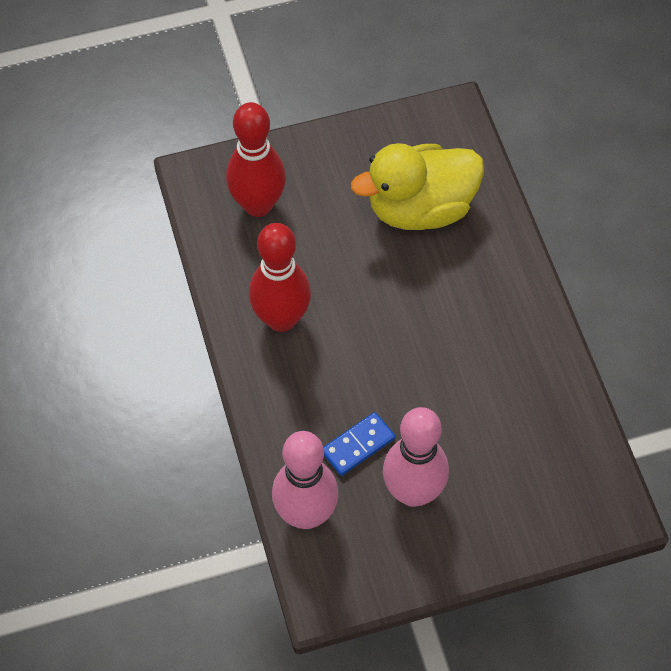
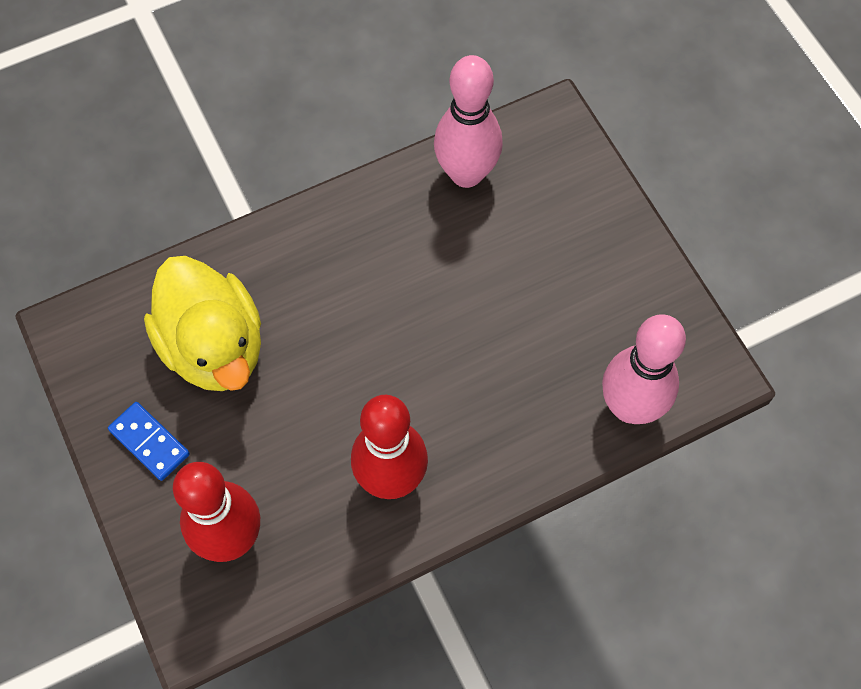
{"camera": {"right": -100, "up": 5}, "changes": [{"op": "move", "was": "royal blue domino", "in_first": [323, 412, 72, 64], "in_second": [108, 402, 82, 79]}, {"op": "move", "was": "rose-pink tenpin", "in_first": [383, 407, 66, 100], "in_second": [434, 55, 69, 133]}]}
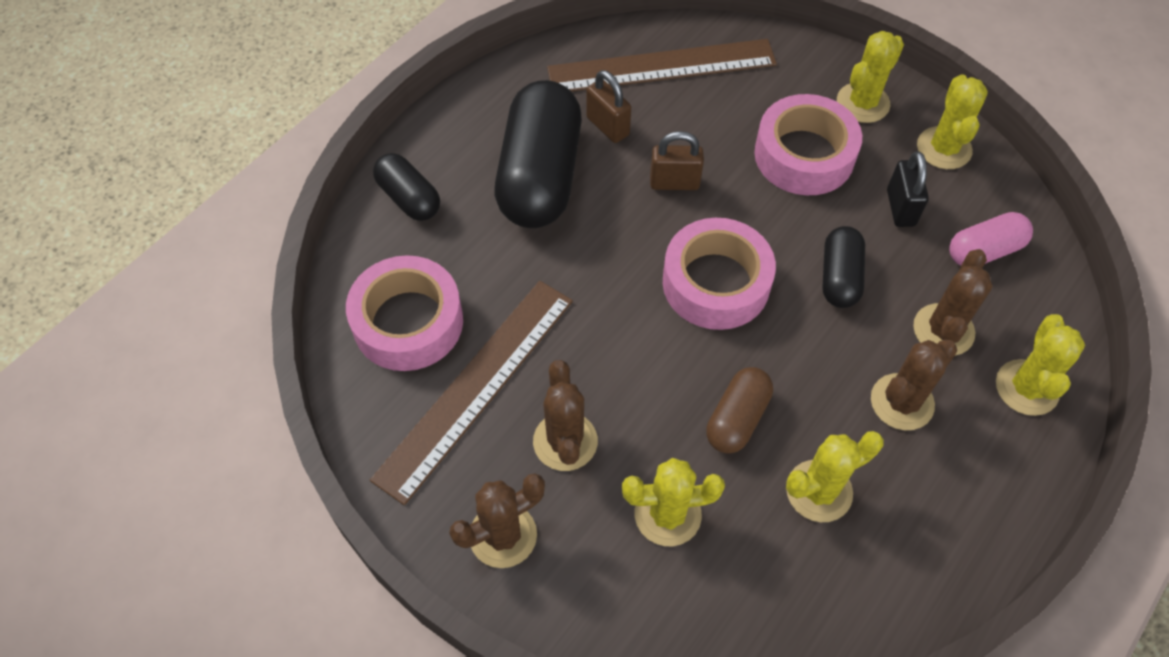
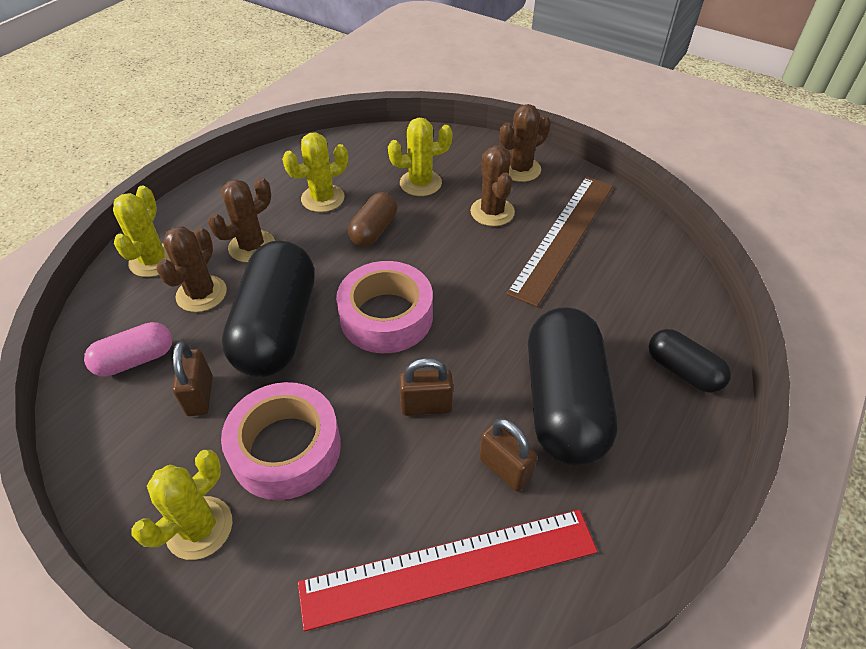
{"camera": {"right": 175, "up": -10}, "changes": [{"op": "delete", "was": "rose-pink roll of tape", "in_first": [346, 255, 117, 116]}, {"op": "recolor", "was": "brown measuring stick", "now": "crimson measuring stick", "in_first": [547, 39, 230, 52], "in_second": [298, 510, 300, 121]}, {"op": "resize", "was": "jet-black capsule", "in_first": [822, 226, 43, 82], "in_second": [222, 241, 93, 136], "ratio": 1.94}, {"op": "recolor", "was": "jet-black small lock", "now": "brown small lock", "in_first": [887, 151, 42, 76], "in_second": [172, 341, 41, 75]}, {"op": "delete", "was": "bright yellow cactus", "in_first": [917, 75, 71, 94]}]}
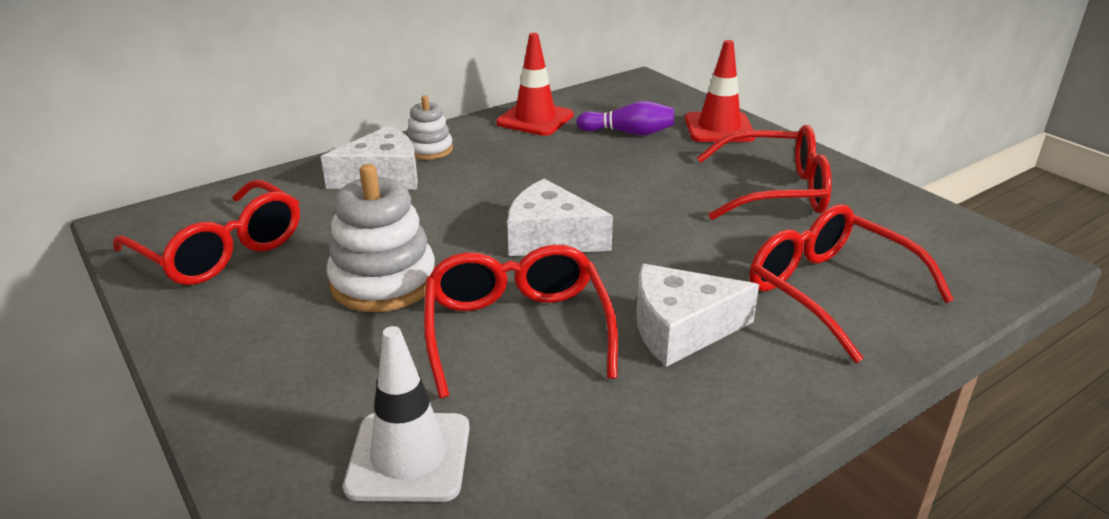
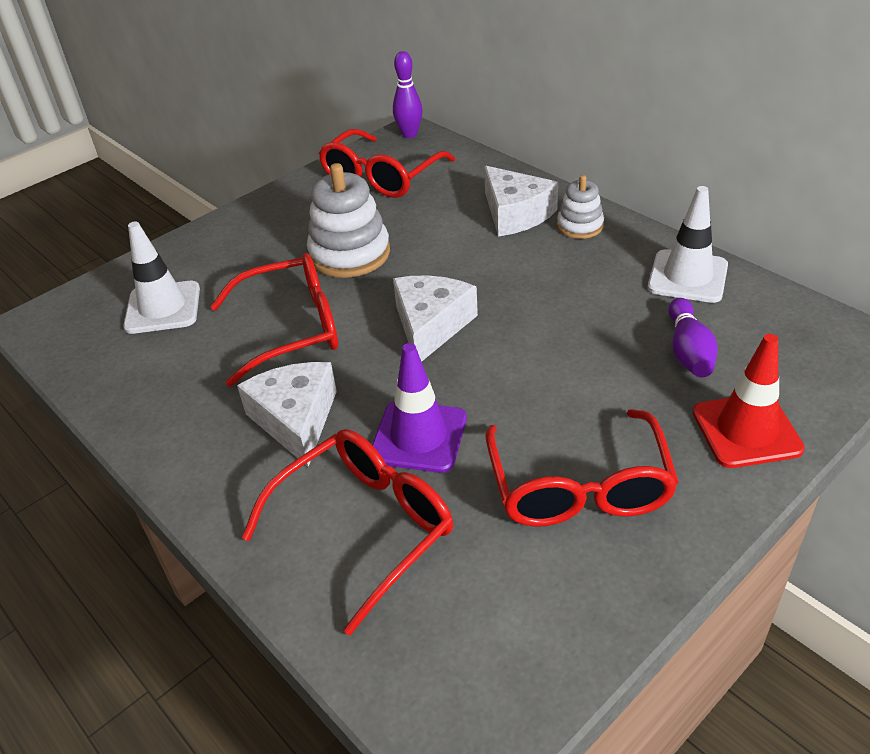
{"camera": {"right": 85, "up": 10}, "changes": [{"op": "recolor", "was": "crimson traffic cone", "now": "white traffic cone", "in_first": [496, 33, 78, 103], "in_second": [648, 186, 80, 117]}, {"op": "insert", "now": "purple traffic cone", "in_second": [372, 343, 95, 130]}, {"op": "insert", "now": "purple tenpin", "in_second": [393, 51, 30, 87]}]}
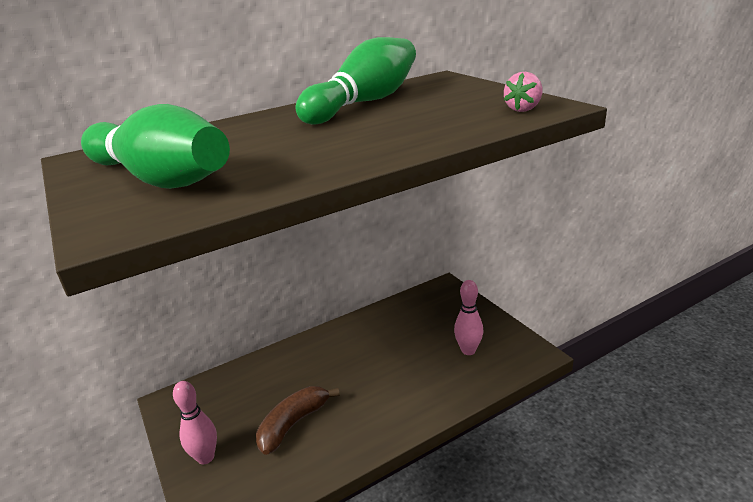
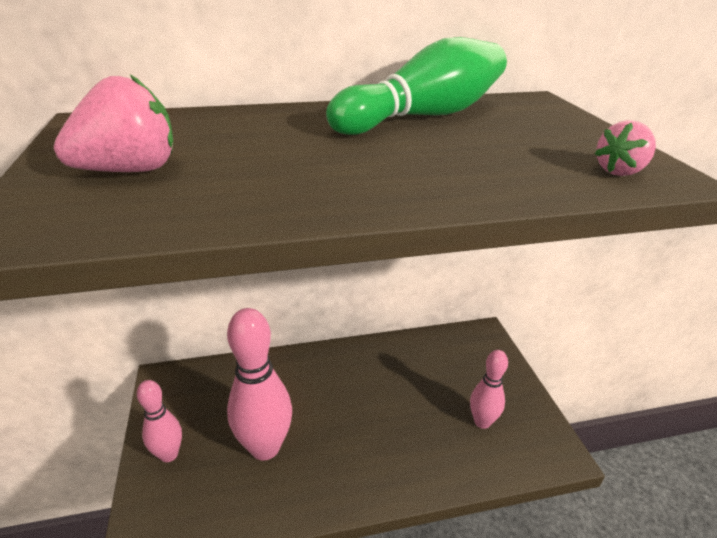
{"camera": {"right": 15, "up": 5}, "changes": [{"op": "replace", "was": "green tenpin", "now": "rose-pink strawberry", "in_first": [81, 104, 149, 85], "in_second": [54, 75, 119, 97]}, {"op": "replace", "was": "brown banana fruit", "now": "rose-pink tenpin", "in_first": [256, 386, 84, 69], "in_second": [227, 308, 65, 153]}]}
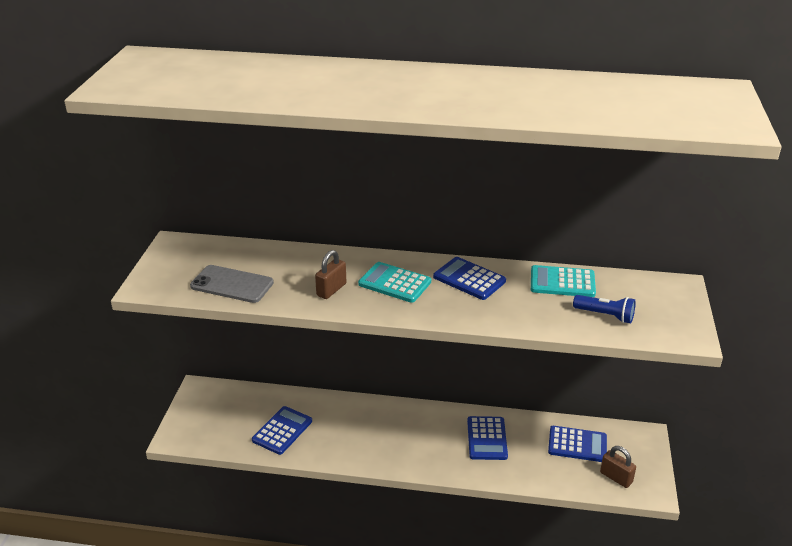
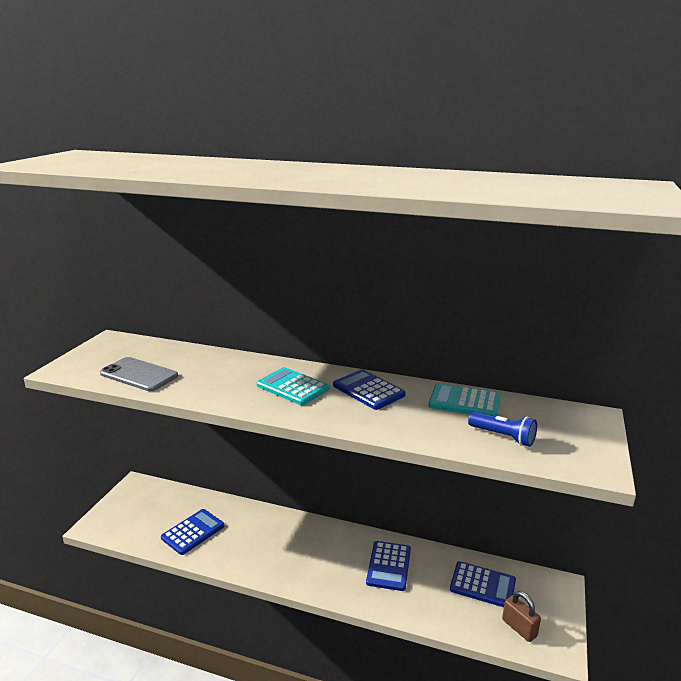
{"camera": {"right": 10, "up": -10}, "changes": [{"op": "delete", "was": "brown small lock", "in_first": [315, 250, 31, 49]}]}
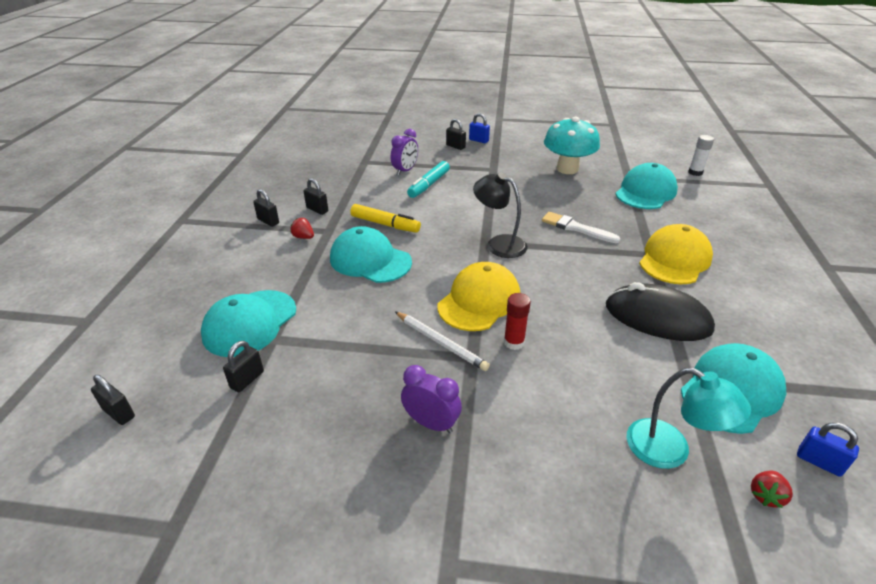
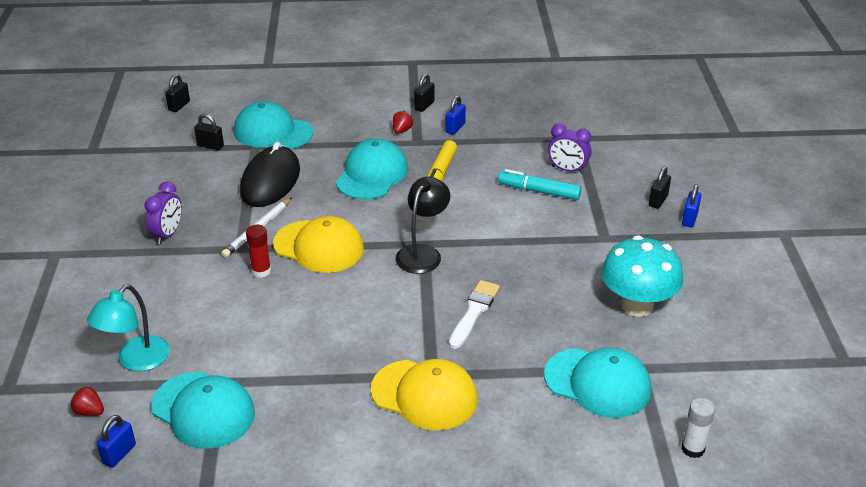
{"camera": {"right": 80, "up": 0}, "changes": [{"op": "recolor", "was": "jet-black small lock", "now": "royal blue small lock", "in_first": [304, 178, 24, 37], "in_second": [445, 95, 21, 40]}, {"op": "move", "was": "jet-black computer mouse", "in_first": [606, 282, 109, 59], "in_second": [240, 142, 60, 65]}]}
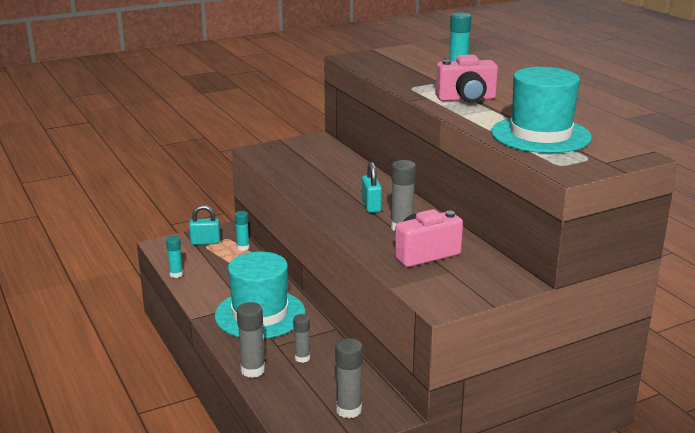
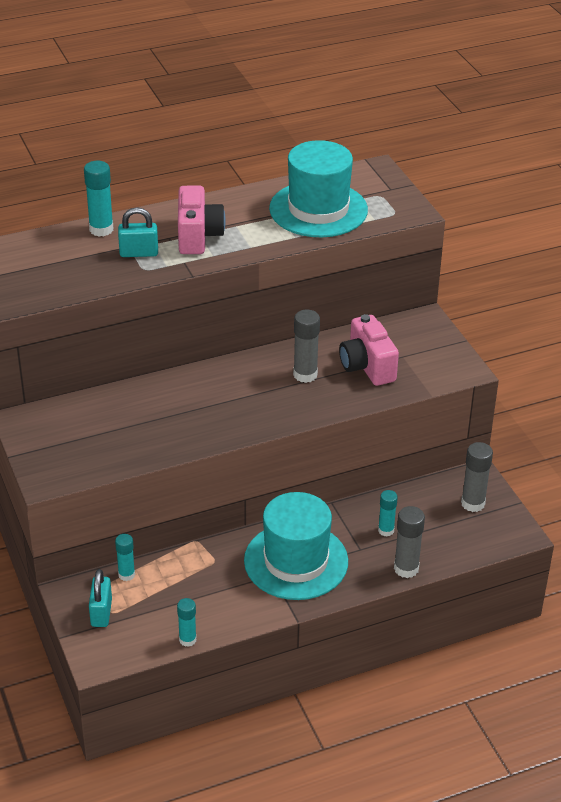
{"camera": {"right": -85, "up": 15}, "changes": [{"op": "recolor", "was": "grey glue stick", "now": "teal glue stick", "in_first": [293, 314, 17, 49], "in_second": [378, 490, 20, 47]}, {"op": "move", "was": "teal small lock", "in_first": [362, 162, 20, 51], "in_second": [118, 207, 40, 50]}]}
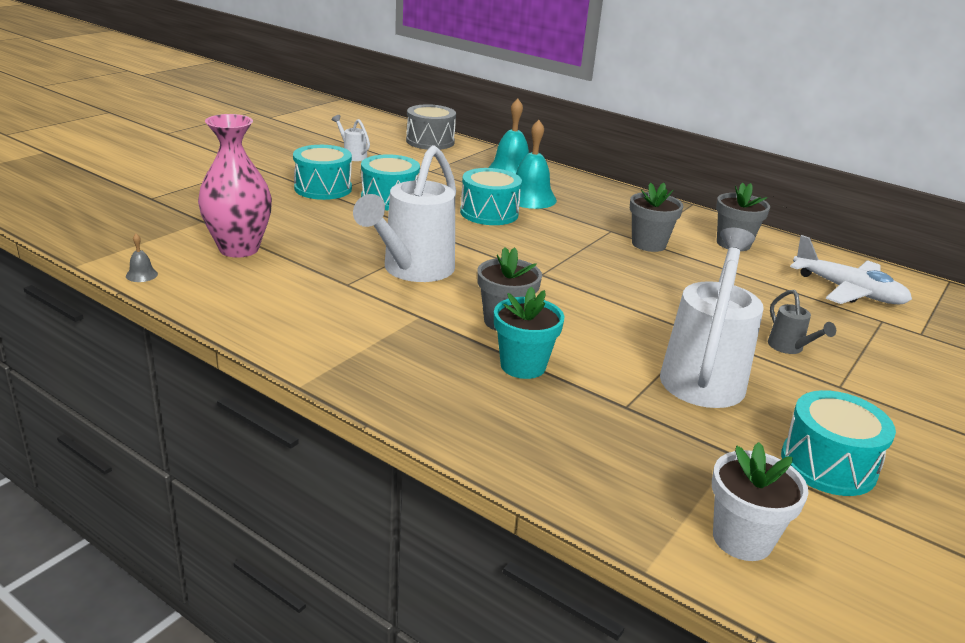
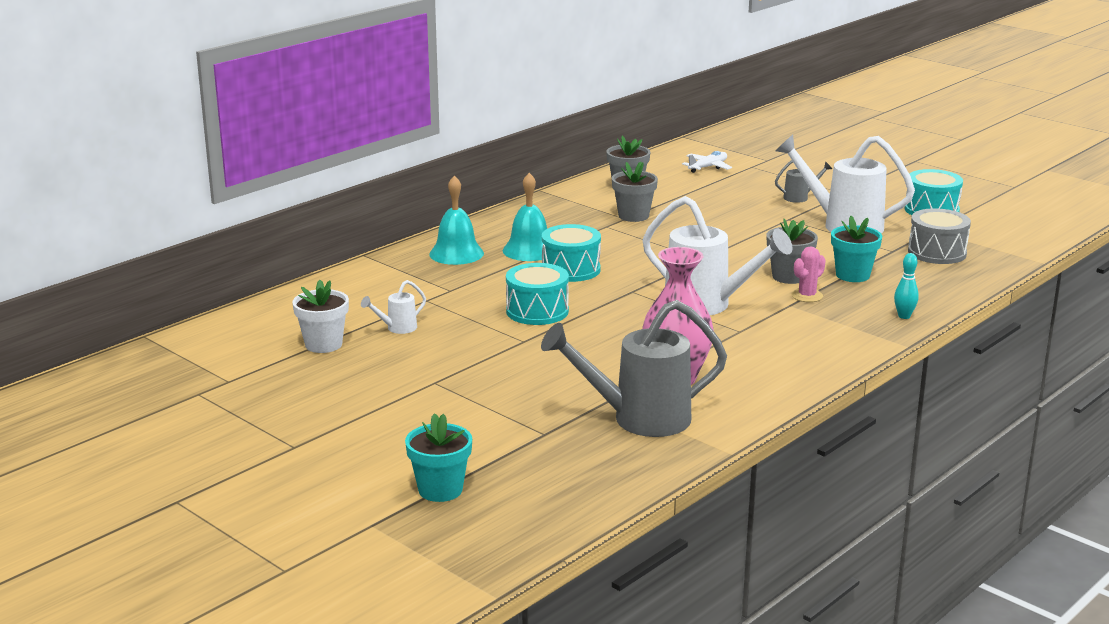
{"camera": {"right": -80, "up": -5}, "changes": [{"op": "delete", "was": "grey school bell", "in_first": [126, 234, 32, 48]}, {"op": "delete", "was": "teal toy drum", "in_first": [293, 145, 59, 55]}, {"op": "move", "was": "grey toy drum", "in_first": [406, 104, 50, 46], "in_second": [908, 208, 63, 56]}, {"op": "move", "was": "white flower pot", "in_first": [712, 442, 97, 119], "in_second": [292, 280, 57, 73]}, {"op": "resize", "was": "white toy plane", "in_first": [790, 235, 122, 69], "in_second": [682, 151, 50, 22], "ratio": 0.63}, {"op": "insert", "now": "teal flower pot", "in_second": [405, 413, 67, 89]}, {"op": "insert", "now": "grey sprinkling can", "in_second": [541, 300, 186, 137]}, {"op": "insert", "now": "rose-pink cactus", "in_second": [792, 246, 34, 56]}, {"op": "insert", "now": "teal tenpin", "in_second": [894, 253, 25, 66]}]}
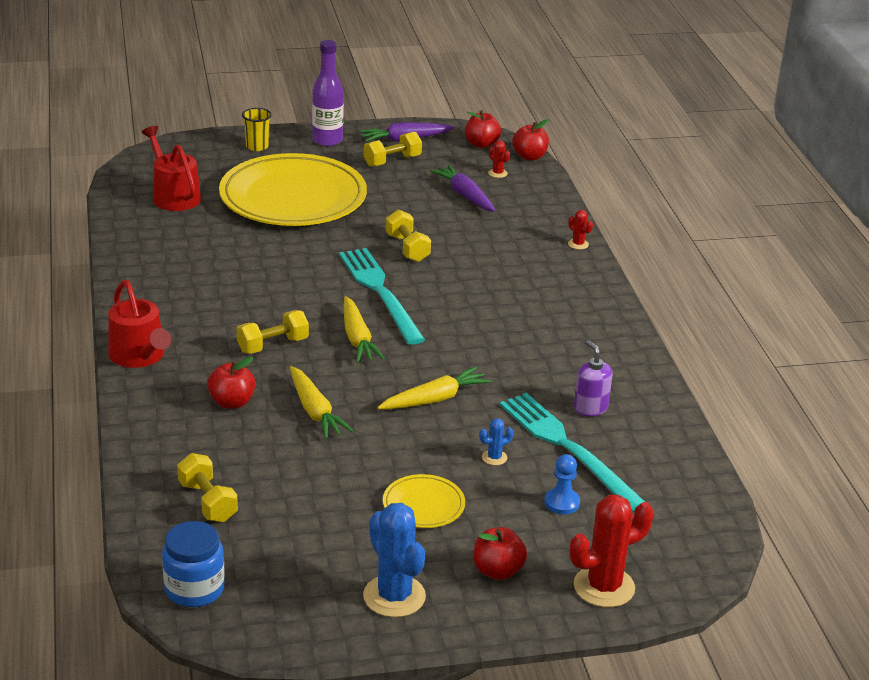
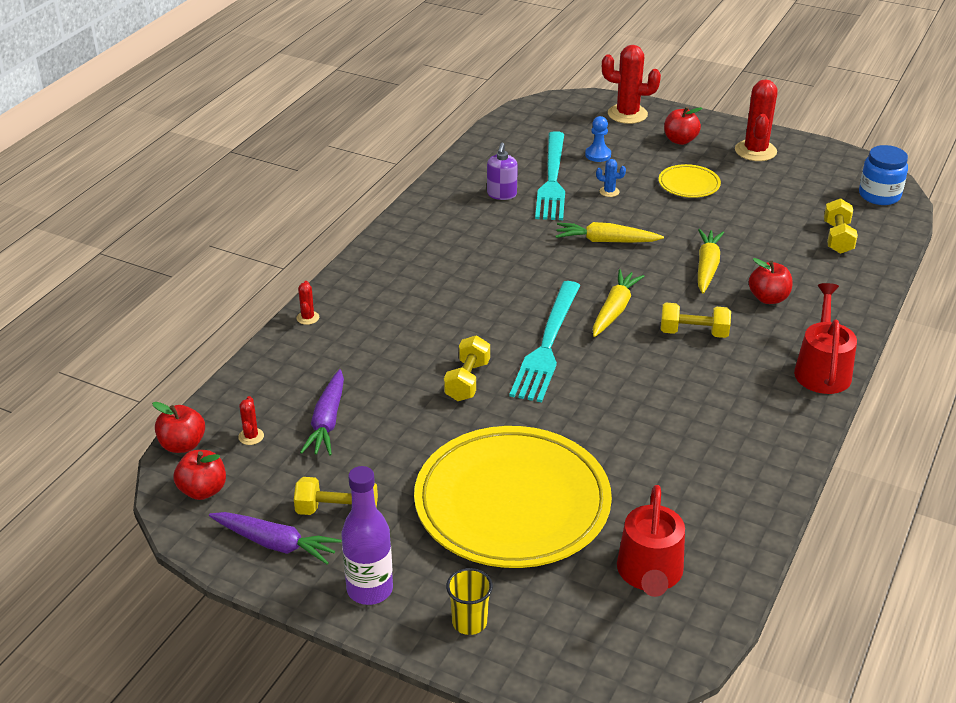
{"camera": {"right": -140, "up": 5}, "changes": [{"op": "recolor", "was": "royal blue cactus", "now": "crimson cactus", "in_first": [363, 503, 63, 114], "in_second": [735, 79, 43, 82]}]}
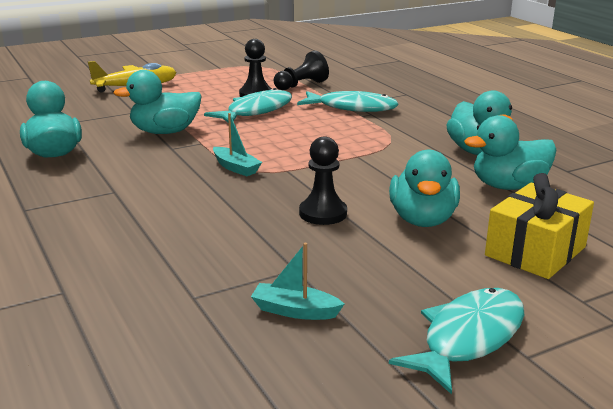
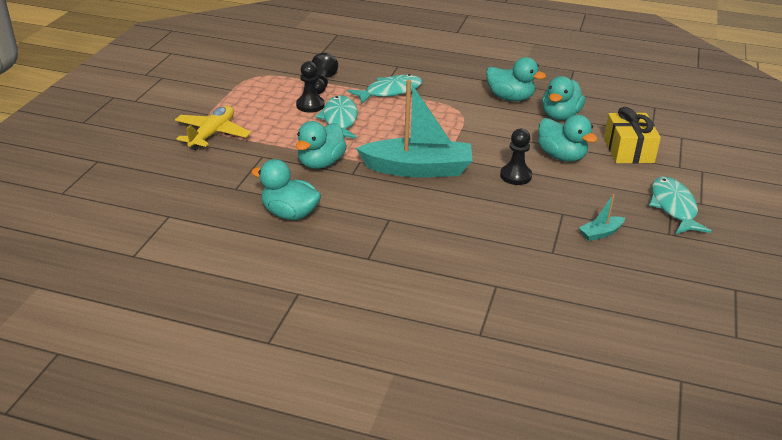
{"camera": {"right": -45, "up": 10}, "changes": [{"op": "resize", "was": "teal toy boat", "in_first": [213, 113, 49, 63], "in_second": [356, 80, 117, 97], "ratio": 2.37}]}
